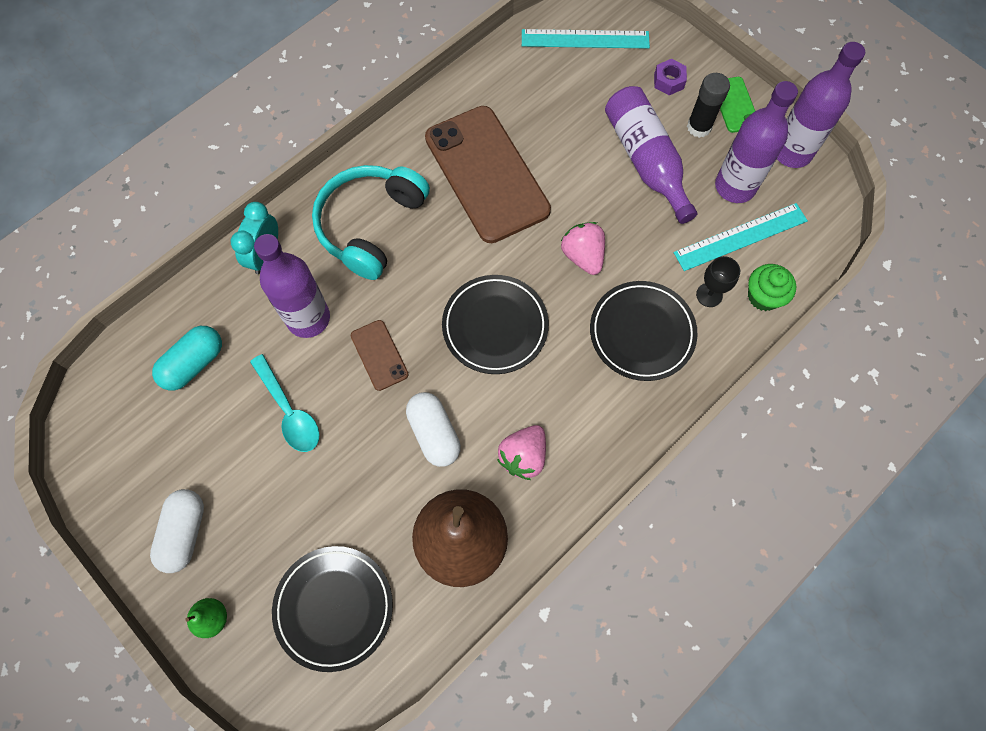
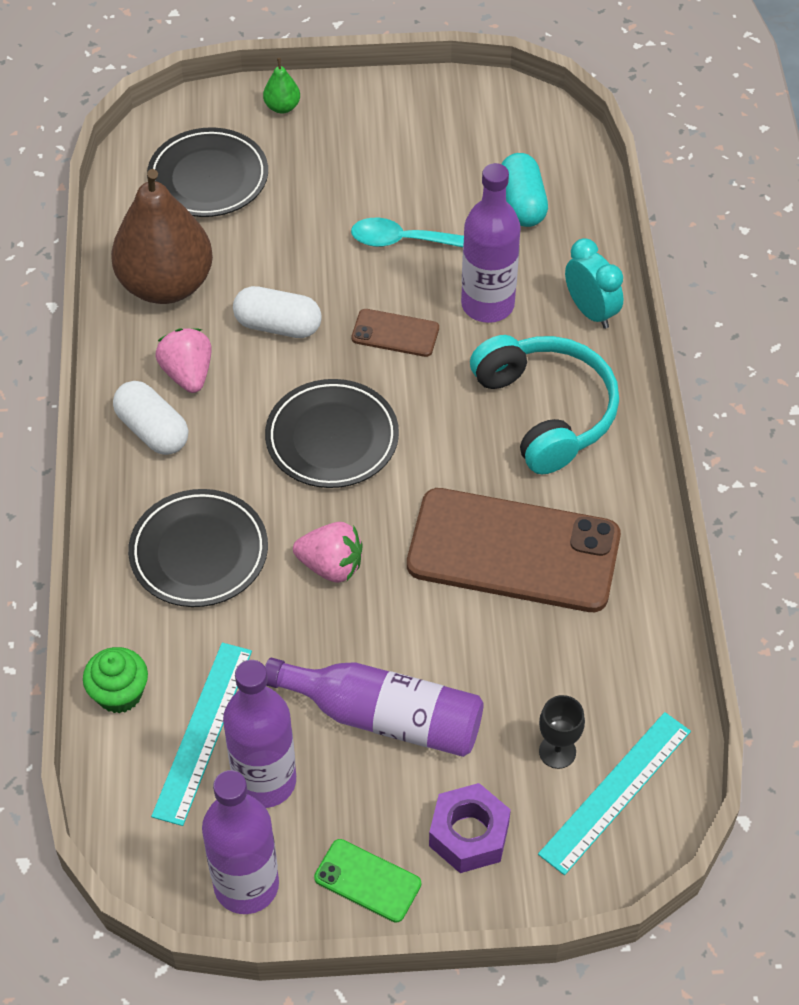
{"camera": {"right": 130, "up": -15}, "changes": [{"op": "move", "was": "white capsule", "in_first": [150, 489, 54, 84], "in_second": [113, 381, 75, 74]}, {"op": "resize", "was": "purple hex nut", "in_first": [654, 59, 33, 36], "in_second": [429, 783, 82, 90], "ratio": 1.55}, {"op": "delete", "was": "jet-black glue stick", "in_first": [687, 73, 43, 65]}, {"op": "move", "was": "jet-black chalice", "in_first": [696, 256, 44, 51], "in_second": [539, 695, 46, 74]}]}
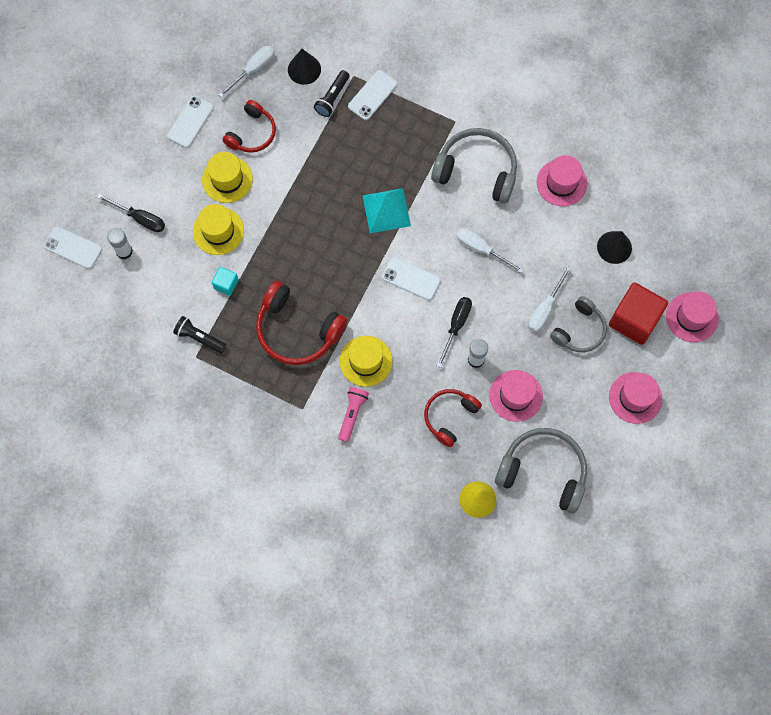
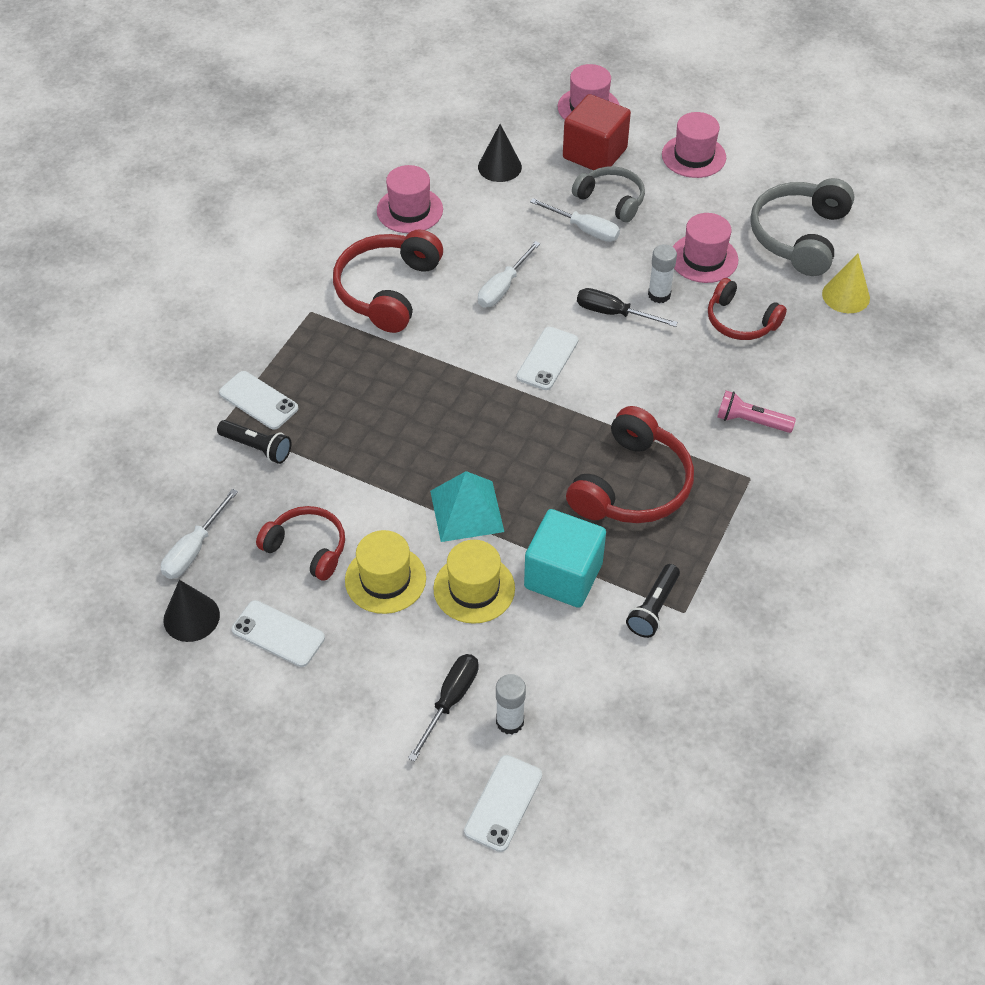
{"camera": {"right": -90, "up": -20}, "changes": [{"op": "resize", "was": "teal solid cube", "in_first": [212, 267, 27, 29], "in_second": [524, 509, 82, 99], "ratio": 2.05}, {"op": "rotate", "was": "white flat screwdriver", "in_first": [218, 46, 56, 52], "in_second": [161, 489, 77, 90], "clockwise": -105}, {"op": "move", "was": "jet-black cone", "in_first": [288, 49, 33, 36], "in_second": [163, 580, 57, 62]}, {"op": "delete", "was": "bright yellow top hat", "in_first": [340, 336, 53, 51]}, {"op": "move", "was": "teal pyramid", "in_first": [362, 188, 49, 45], "in_second": [430, 471, 74, 71]}, {"op": "recolor", "was": "grey headset", "now": "crimson headset", "in_first": [431, 128, 86, 76], "in_second": [333, 229, 110, 104]}]}
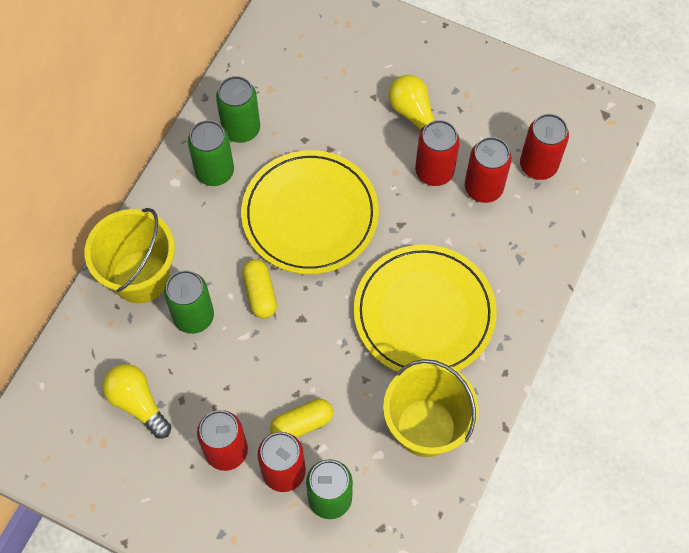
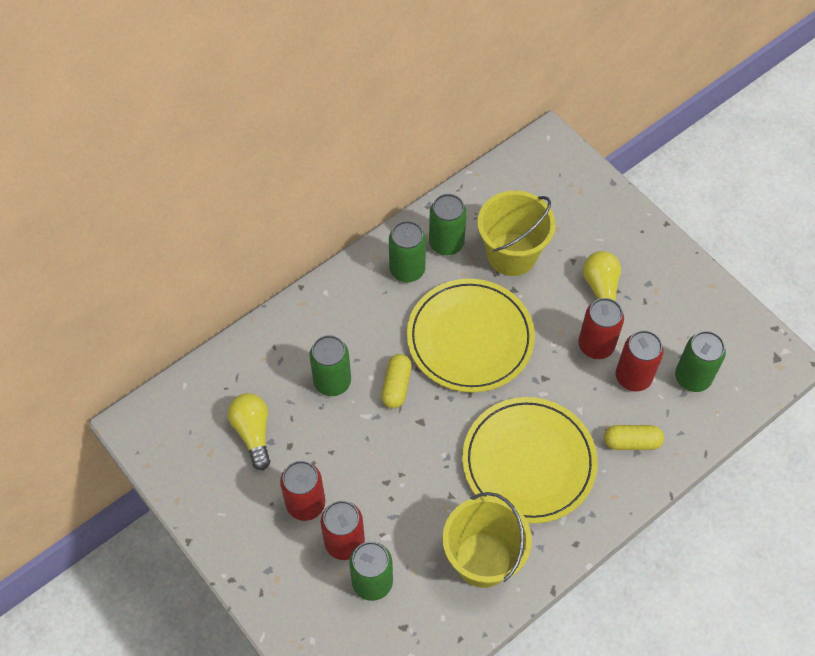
{"camera": {"right": 25, "up": -5}, "changes": [{"op": "move", "was": "bright yellow bucket", "in_first": [85, 208, 90, 95], "in_second": [477, 190, 79, 86]}, {"op": "move", "was": "bright yellow capsule", "in_first": [270, 399, 63, 39], "in_second": [604, 425, 60, 25]}, {"op": "recolor", "was": "crimson soda can", "now": "green soda can", "in_first": [520, 114, 49, 66], "in_second": [675, 331, 51, 61]}]}
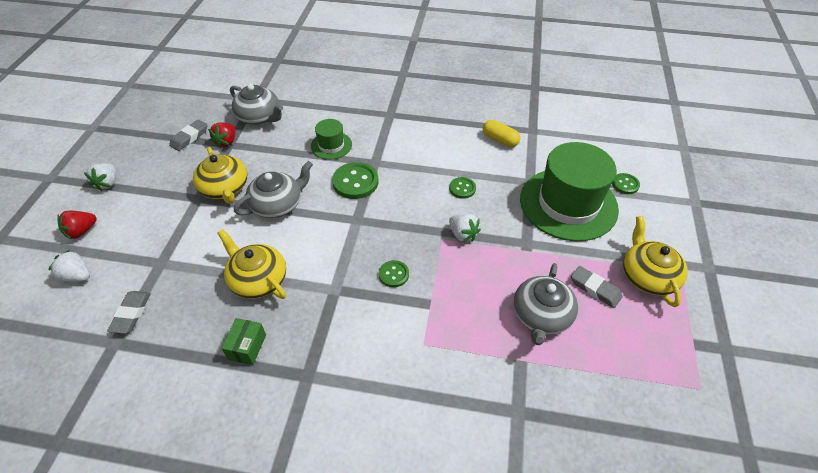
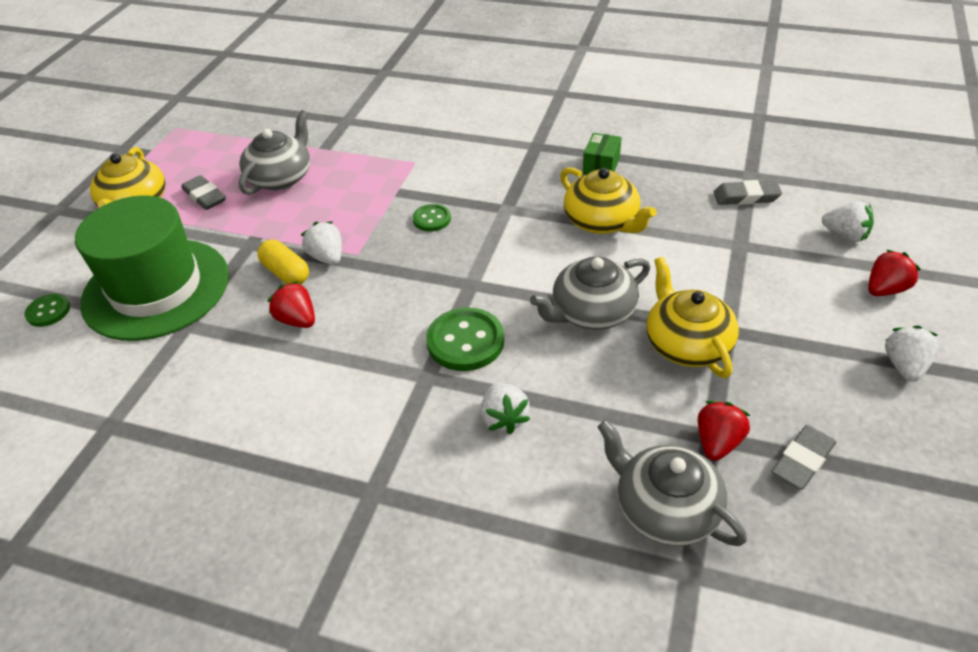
{"camera": {"right": -170, "up": -5}, "changes": [{"op": "rotate", "was": "grey pencil eraser", "in_first": [107, 291, 44, 43], "in_second": [714, 180, 68, 25], "clockwise": 75}, {"op": "replace", "was": "green top hat", "now": "white strawberry", "in_first": [311, 119, 41, 41], "in_second": [481, 383, 49, 52]}, {"op": "replace", "was": "green button", "now": "crimson strawberry", "in_first": [449, 177, 27, 22], "in_second": [268, 281, 47, 47]}, {"op": "move", "was": "bright yellow capsule", "in_first": [483, 120, 37, 27], "in_second": [257, 240, 52, 45]}]}
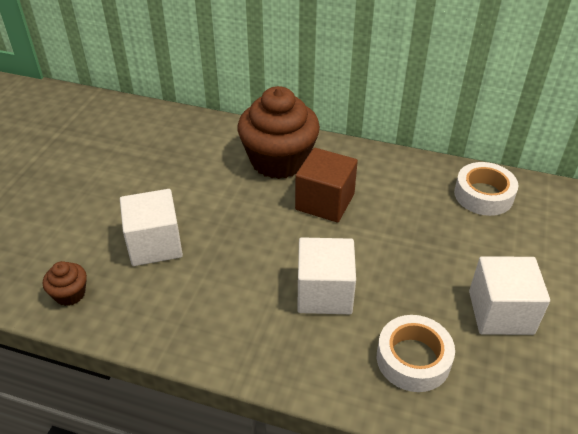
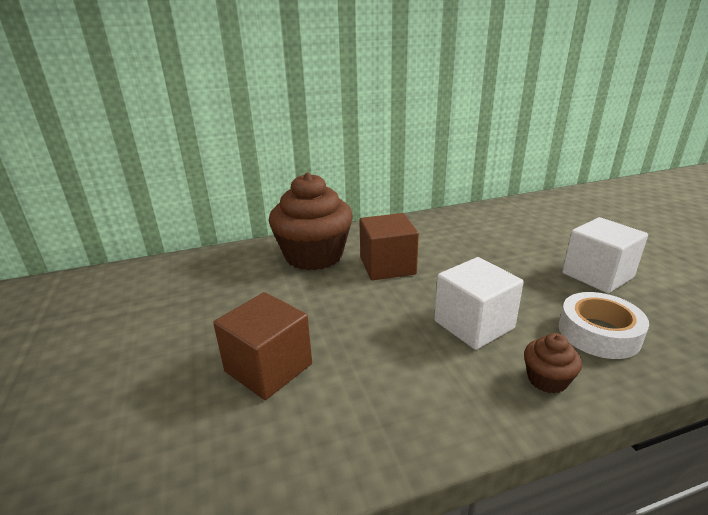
{"camera": {"right": -35, "up": -15}, "changes": [{"op": "move", "was": "brown cupcake", "in_first": [43, 261, 44, 45], "in_second": [524, 333, 58, 61]}, {"op": "recolor", "was": "white solid cube", "now": "brown solid cube", "in_first": [120, 189, 63, 77], "in_second": [213, 292, 99, 108]}, {"op": "delete", "was": "white roll of tape", "in_first": [454, 162, 64, 54]}]}
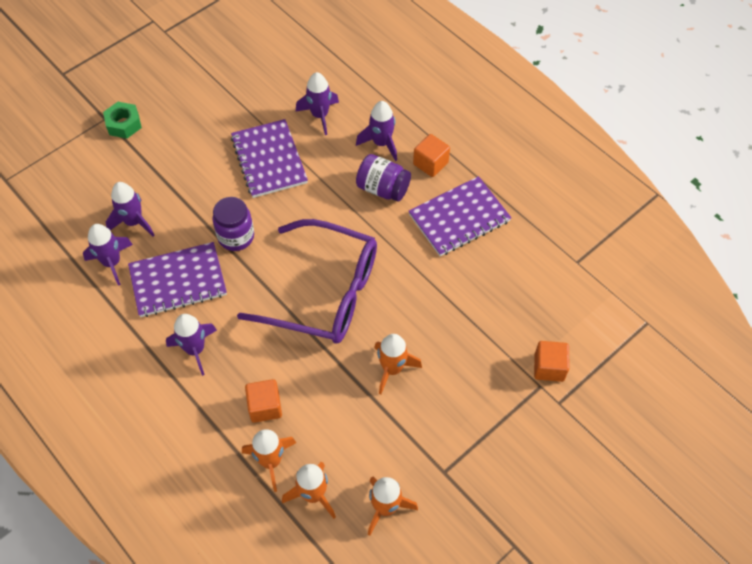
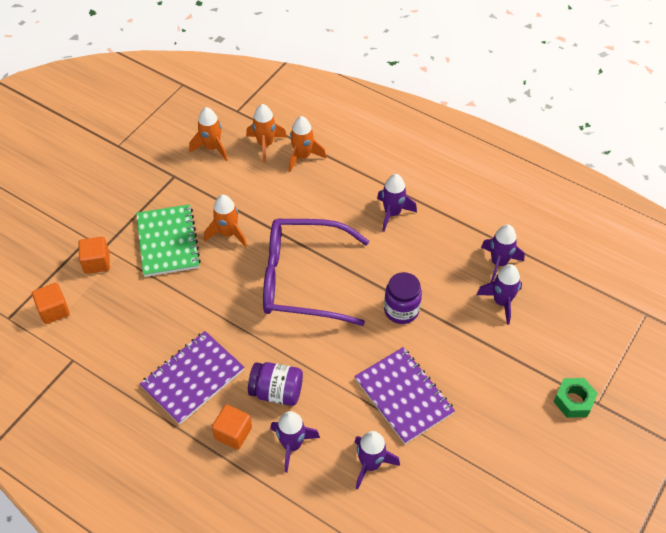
{"camera": {"right": 165, "up": -5}, "changes": [{"op": "delete", "was": "purple notebook", "in_first": [128, 242, 99, 75]}, {"op": "move", "was": "orange-coloured solid cube", "in_first": [245, 379, 37, 44], "in_second": [32, 283, 38, 41]}, {"op": "insert", "now": "green notebook", "in_second": [136, 204, 65, 73]}]}
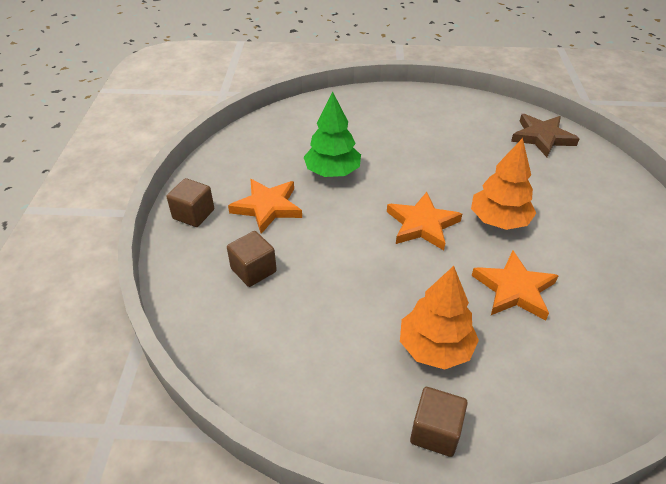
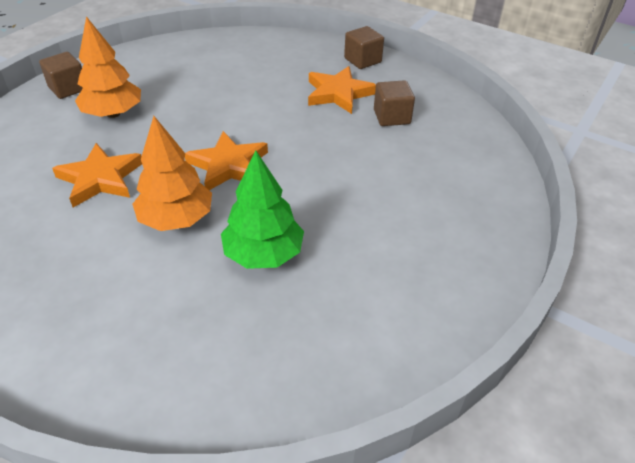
{"camera": {"right": 120, "up": 0}, "changes": [{"op": "move", "was": "brown solid cube", "in_first": [227, 231, 50, 56], "in_second": [374, 80, 41, 46]}, {"op": "move", "was": "green fir tree", "in_first": [303, 92, 58, 85], "in_second": [221, 150, 83, 119]}, {"op": "delete", "was": "brown star shape", "in_first": [511, 114, 69, 43]}]}
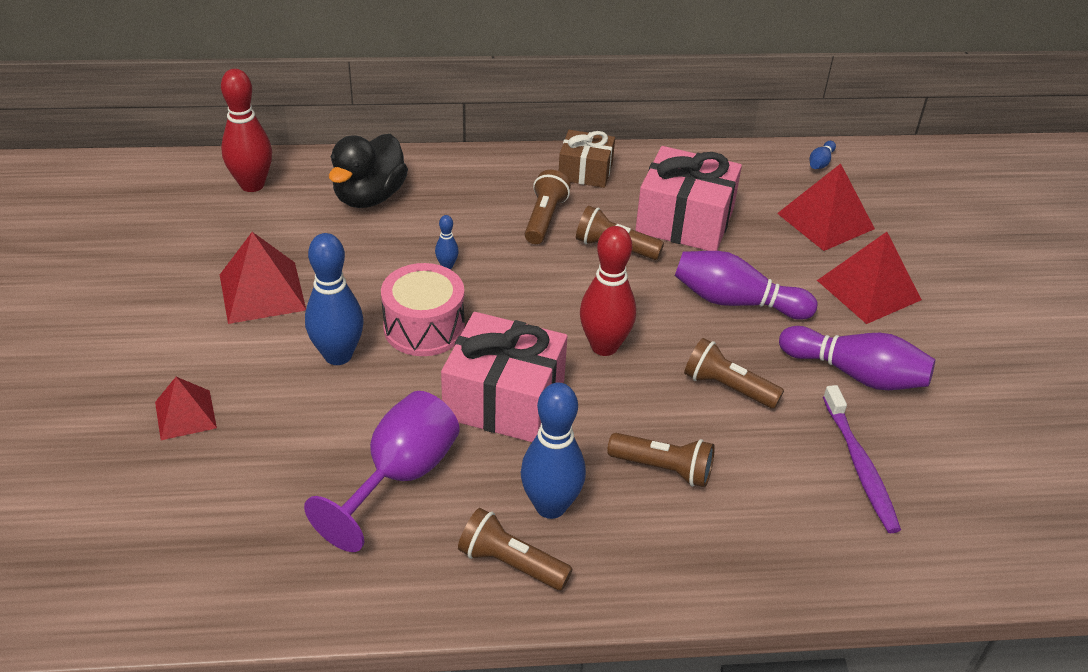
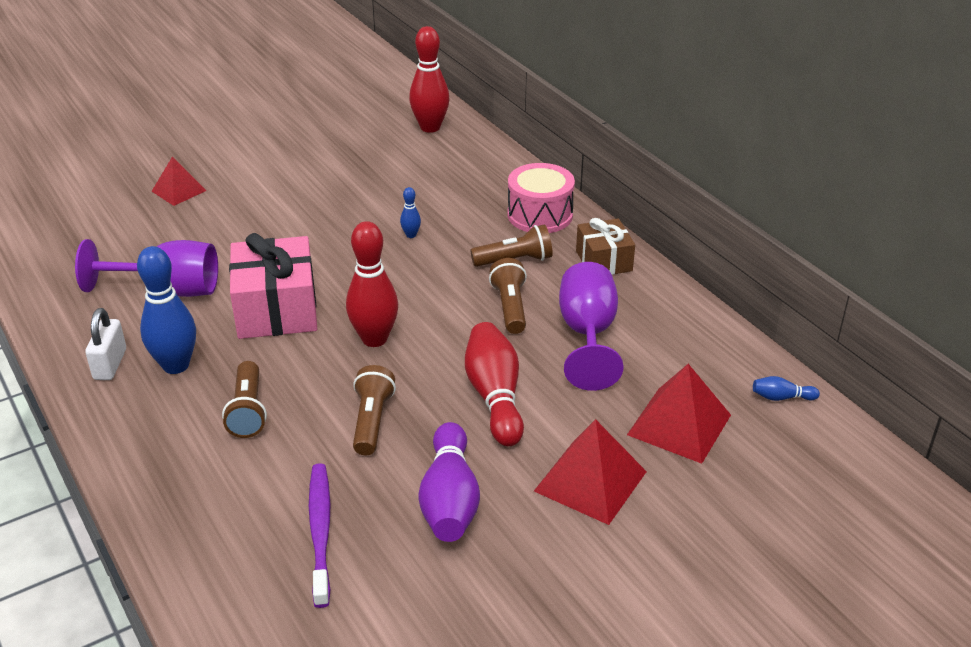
{"camera": {"right": 65, "up": -5}, "changes": [{"op": "delete", "was": "crimson pyramid", "in_first": [220, 232, 86, 92]}, {"op": "delete", "was": "royal blue tenpin", "in_first": [305, 233, 59, 132]}, {"op": "delete", "was": "jet-black rubber duck", "in_first": [329, 134, 79, 74]}, {"op": "move", "was": "rose-pink toy drum", "in_first": [381, 263, 84, 93], "in_second": [508, 163, 67, 70]}, {"op": "replace", "was": "brown flashlight", "now": "white small lock", "in_first": [458, 508, 114, 82], "in_second": [85, 308, 41, 72]}, {"op": "replace", "was": "rose-pink gift", "now": "purple chalice", "in_first": [635, 146, 107, 105], "in_second": [559, 262, 65, 129]}, {"op": "recolor", "was": "purple tenpin", "now": "crimson tenpin", "in_first": [675, 251, 142, 69], "in_second": [465, 322, 59, 124]}, {"op": "rotate", "was": "purple toothbrush", "in_first": [823, 385, 78, 148], "in_second": [309, 463, 21, 145], "clockwise": 120}]}
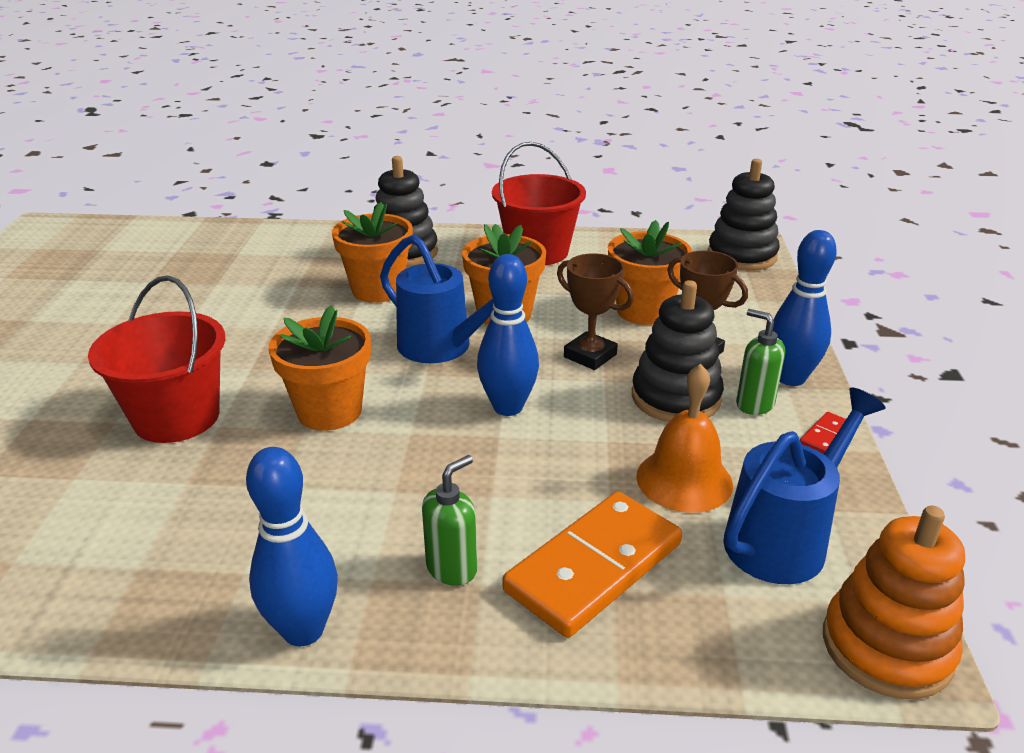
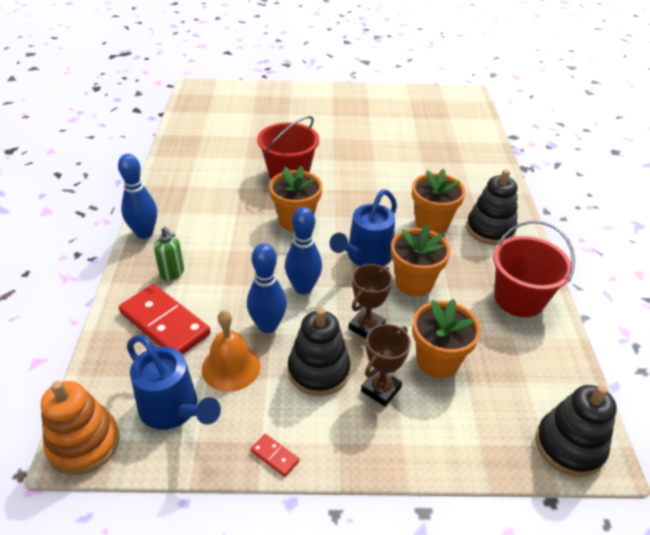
{"camera": {"right": 85, "up": 10}, "changes": [{"op": "recolor", "was": "orange-coloured domino", "now": "crimson domino", "in_first": [502, 491, 180, 146], "in_second": [119, 284, 92, 71]}, {"op": "delete", "was": "green pump bottle", "in_first": [736, 309, 49, 106]}, {"op": "move", "was": "royal blue tenpin", "in_first": [773, 230, 64, 156], "in_second": [247, 243, 40, 90]}]}
